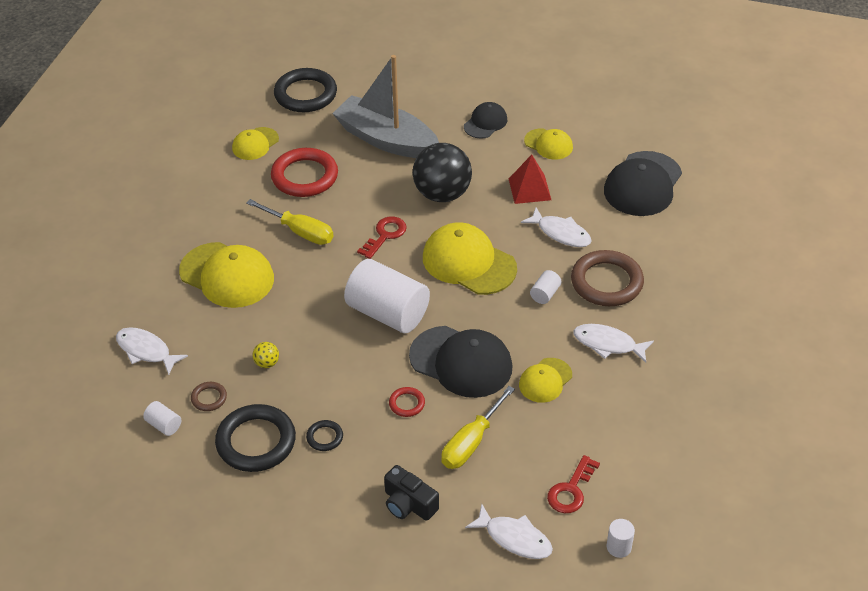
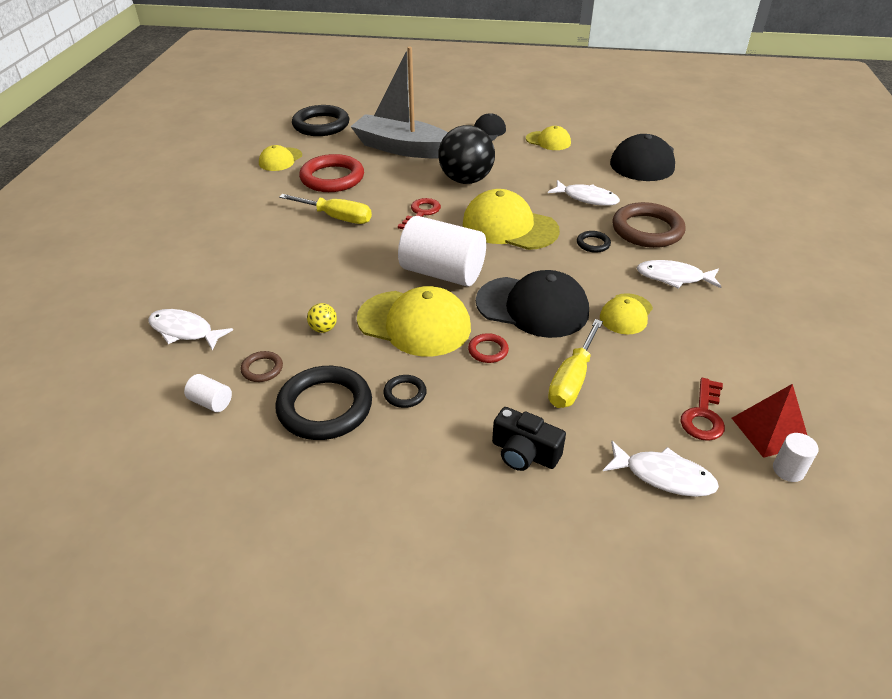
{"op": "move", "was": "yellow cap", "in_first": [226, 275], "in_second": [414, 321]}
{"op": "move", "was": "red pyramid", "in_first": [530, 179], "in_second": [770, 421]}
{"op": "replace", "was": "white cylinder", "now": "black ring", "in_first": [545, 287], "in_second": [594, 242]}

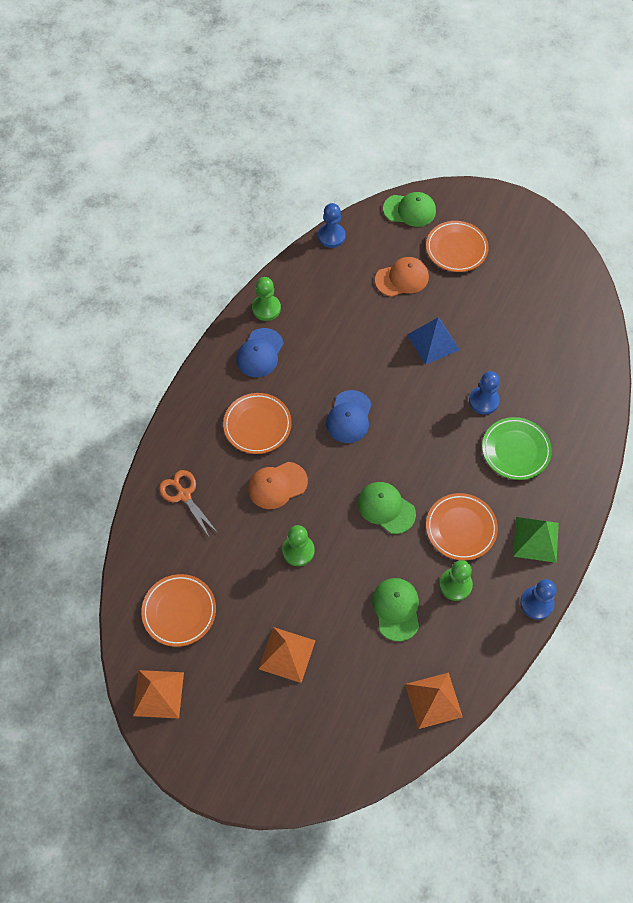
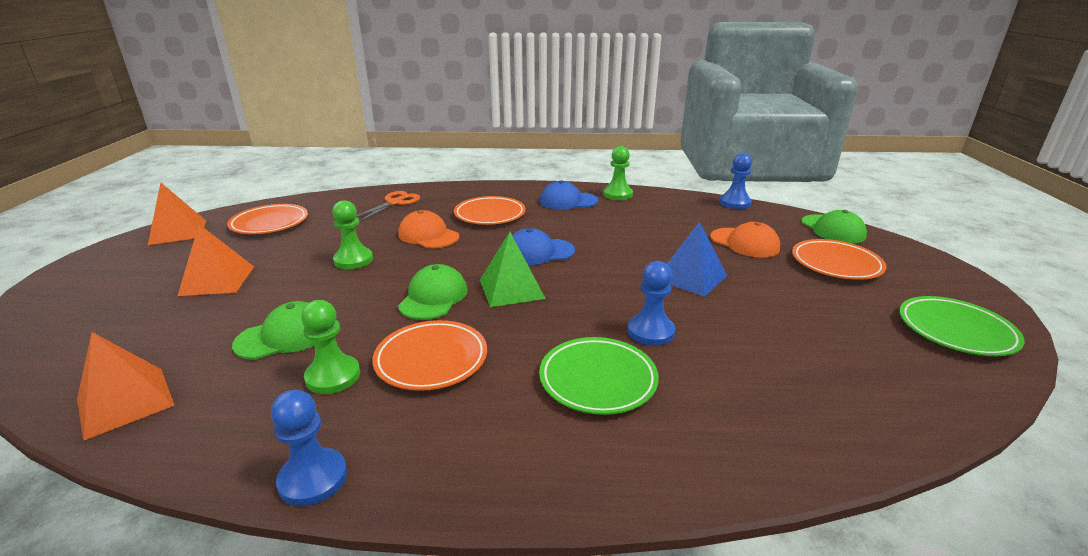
{"op": "move", "was": "green pyramid", "in_first": [536, 540], "in_second": [513, 269]}
{"op": "insert", "now": "green plate", "in_second": [962, 326]}

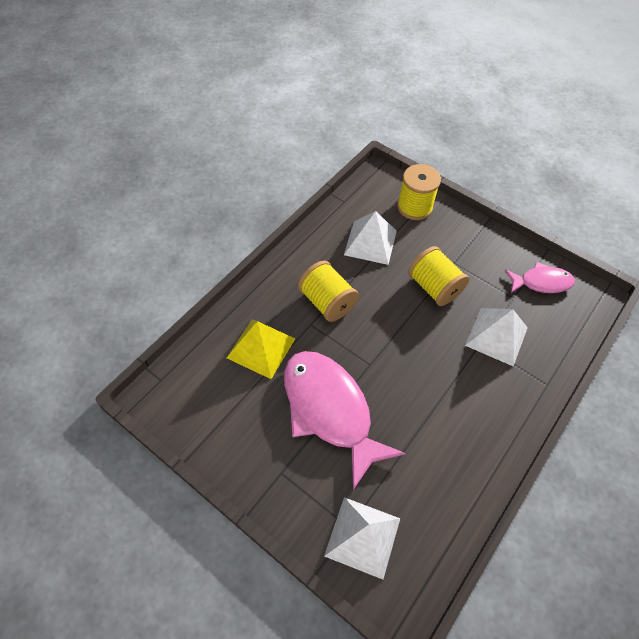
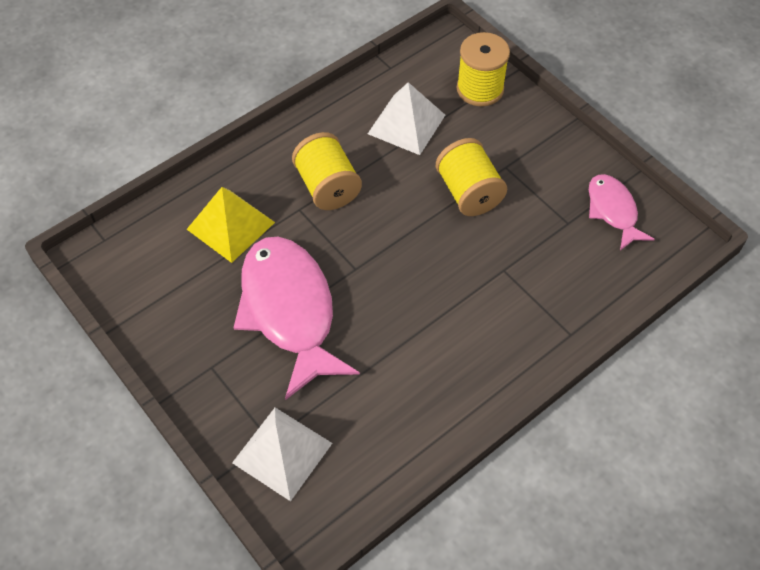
{"op": "delete", "was": "white pyramid", "in_first": [496, 337]}
{"op": "rotate", "was": "pink fish", "in_first": [540, 277], "in_second": [622, 212], "clockwise": -120}

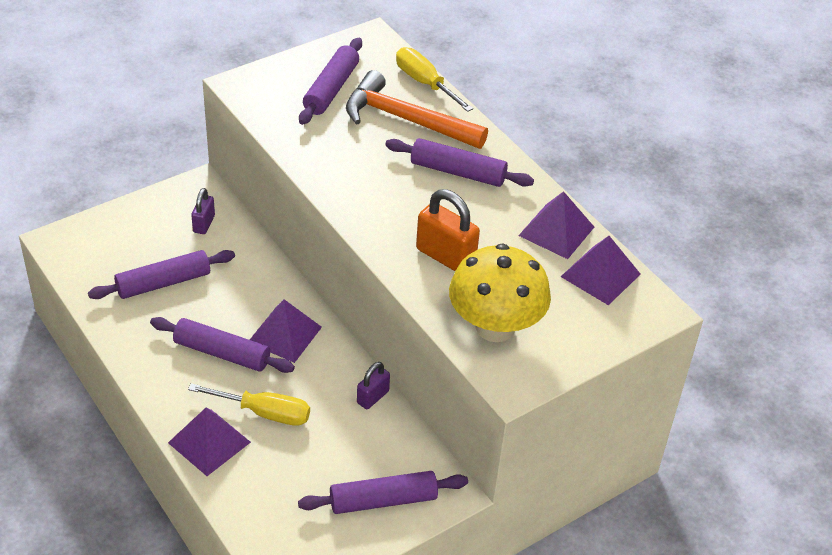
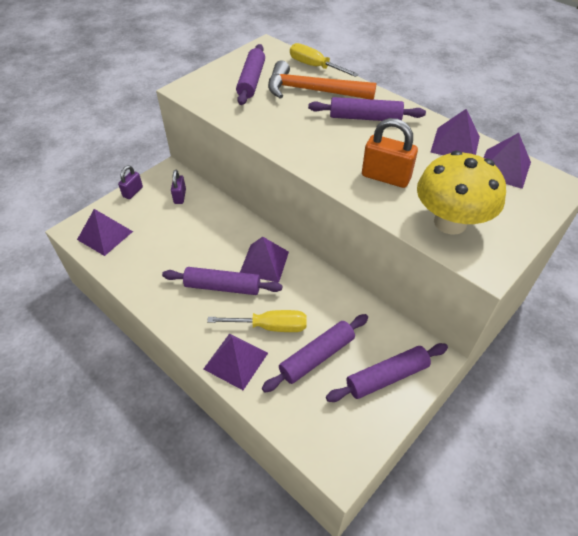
{"op": "move", "was": "purple rolling pin", "in_first": [161, 274], "in_second": [315, 353]}
{"op": "move", "was": "purple padlock", "in_first": [373, 385], "in_second": [130, 182]}
{"op": "insert", "now": "purple pyramid", "in_second": [105, 232]}

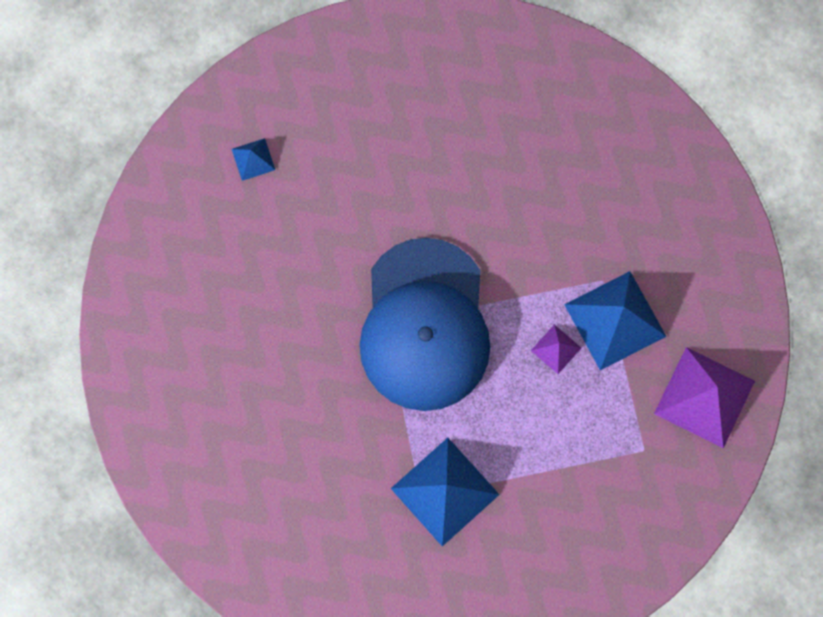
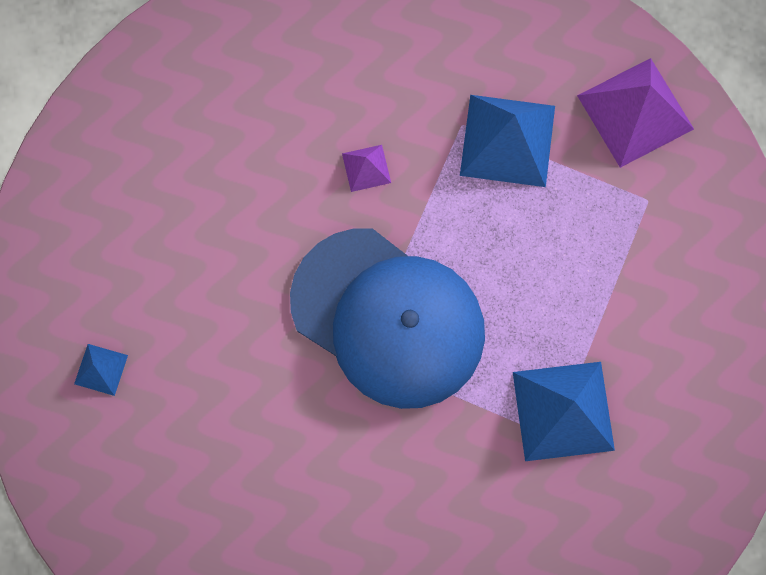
{"op": "move", "was": "purple pyramid", "in_first": [556, 349], "in_second": [366, 168]}

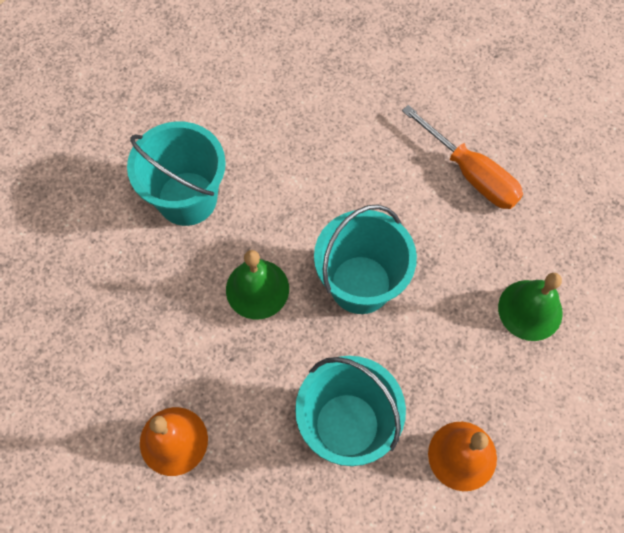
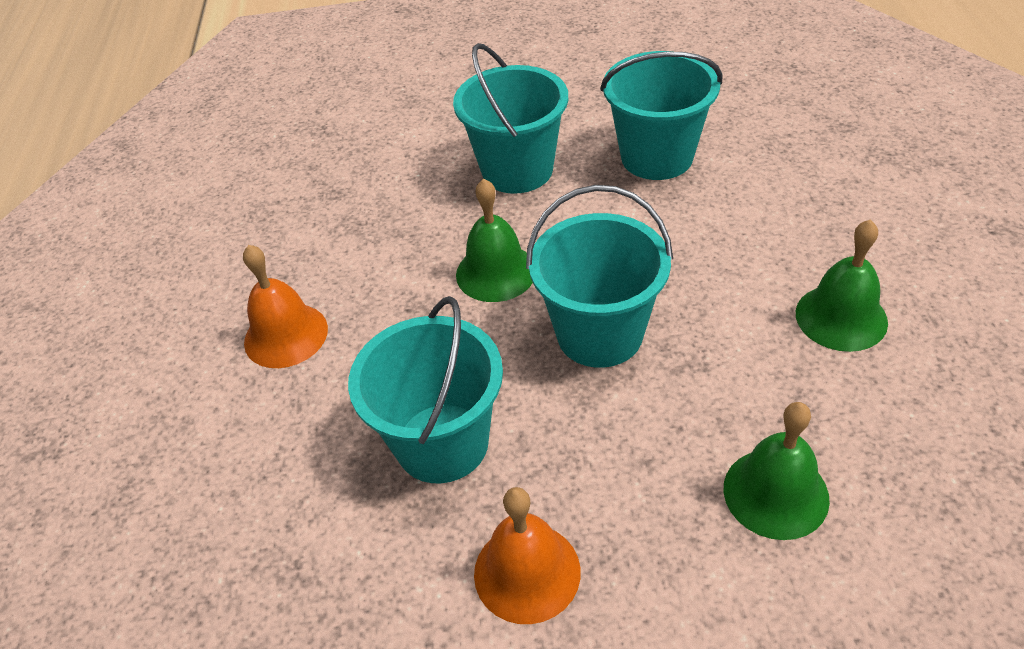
{"op": "replace", "was": "orange screwdriver", "now": "green bell", "in_first": [462, 157], "in_second": [842, 285]}
{"op": "insert", "now": "turquoise bucket", "in_second": [661, 115]}

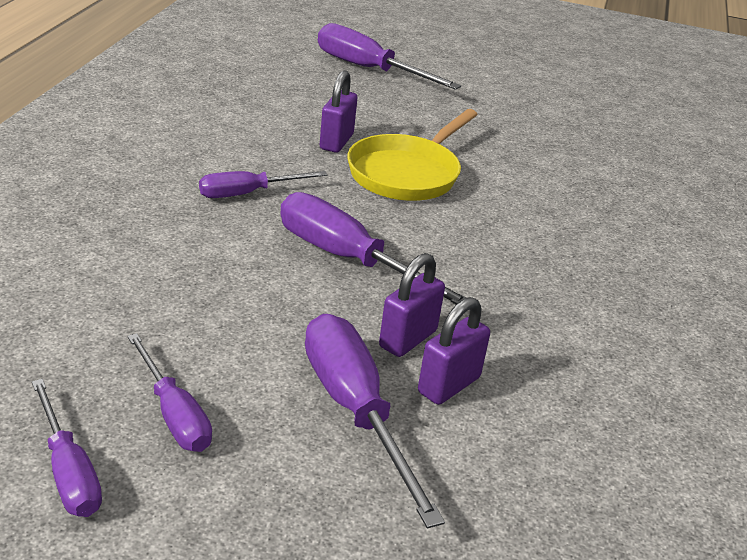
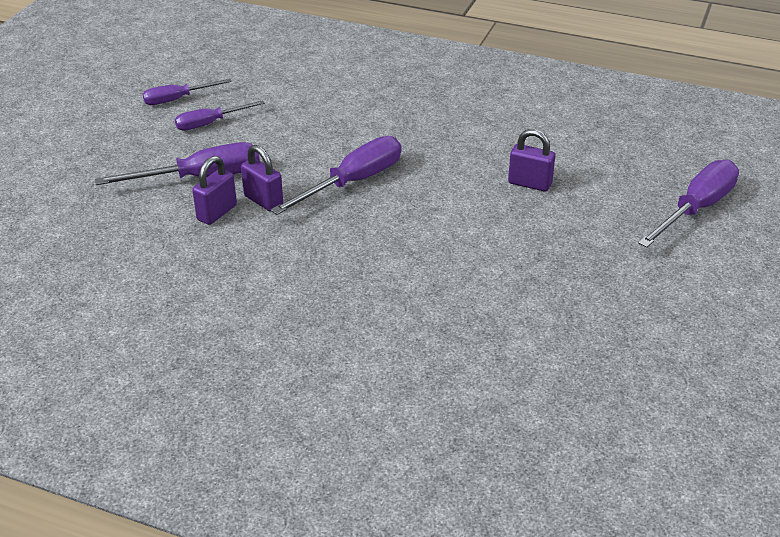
{"op": "delete", "was": "purple screwdriver", "in_first": [263, 184]}
{"op": "delete", "was": "yellow pan", "in_first": [412, 155]}
{"op": "rotate", "was": "purple padlock", "in_first": [454, 351], "in_second": [214, 190], "clockwise": 75}

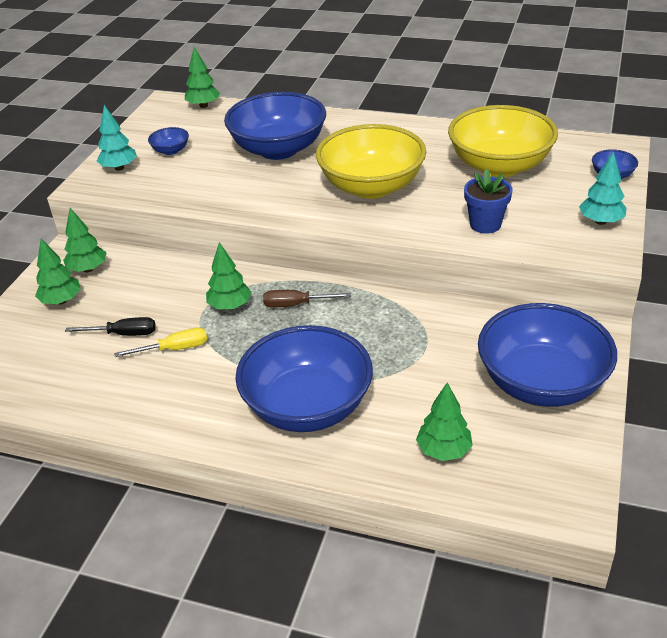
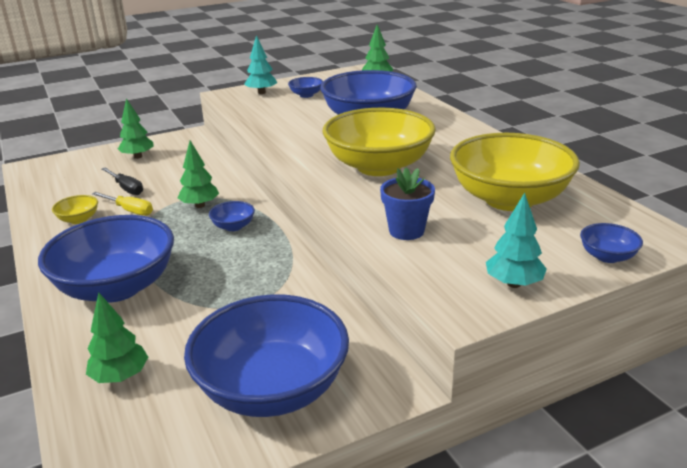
{"op": "delete", "was": "green tree", "in_first": [85, 240]}
{"op": "replace", "was": "brown screwdriver", "now": "blue bowl", "in_first": [307, 298], "in_second": [232, 216]}
{"op": "insert", "now": "yellow bowl", "in_second": [75, 209]}

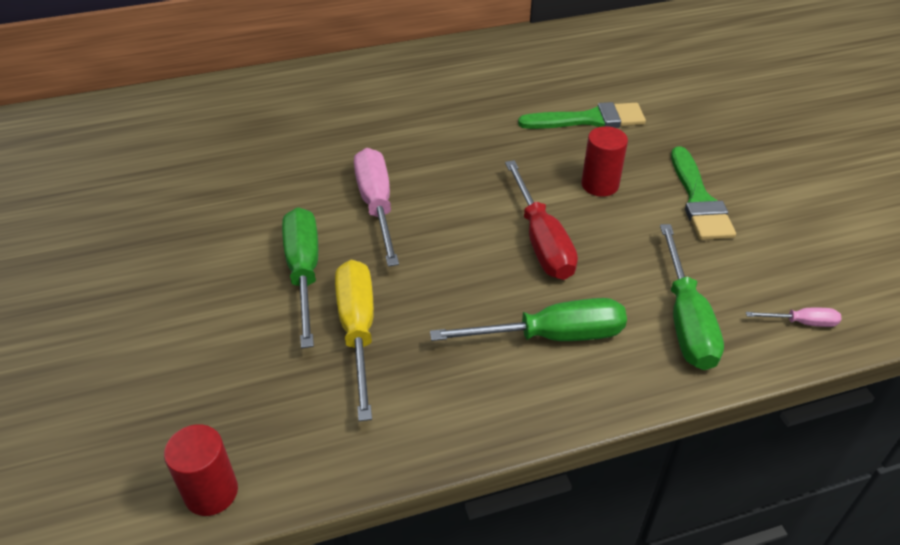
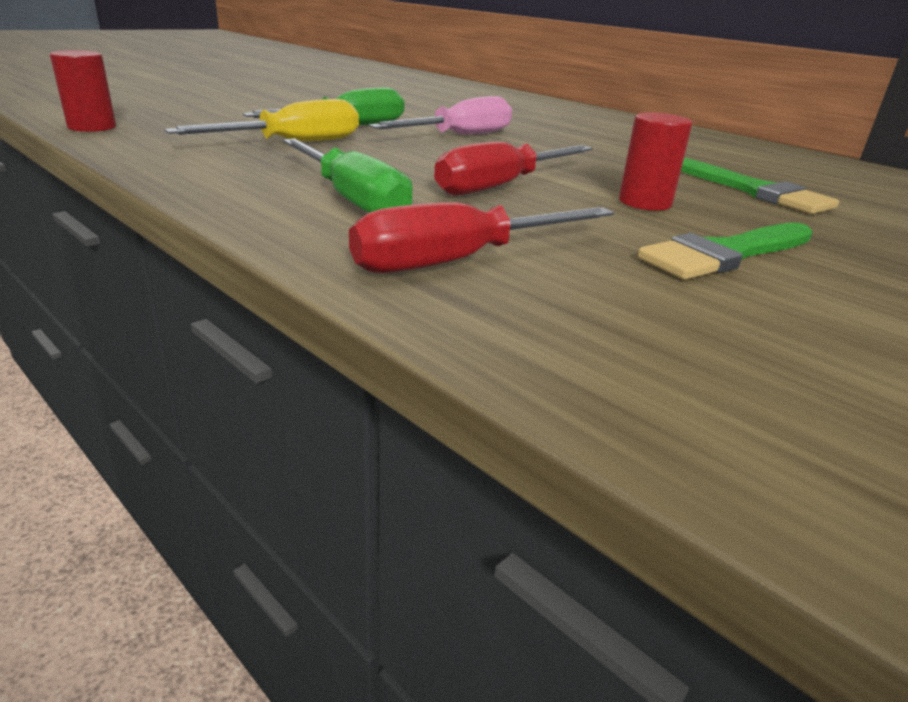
{"op": "recolor", "was": "green screwdriver", "now": "red screwdriver", "in_first": [692, 297], "in_second": [481, 237]}
{"op": "delete", "was": "pink screwdriver", "in_first": [793, 317]}

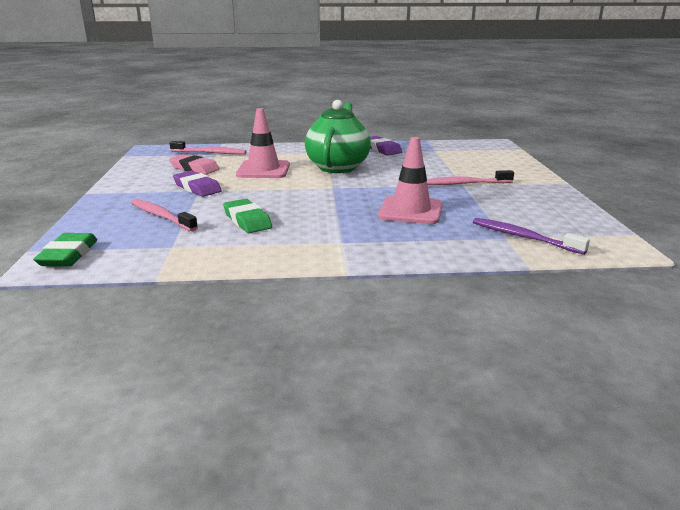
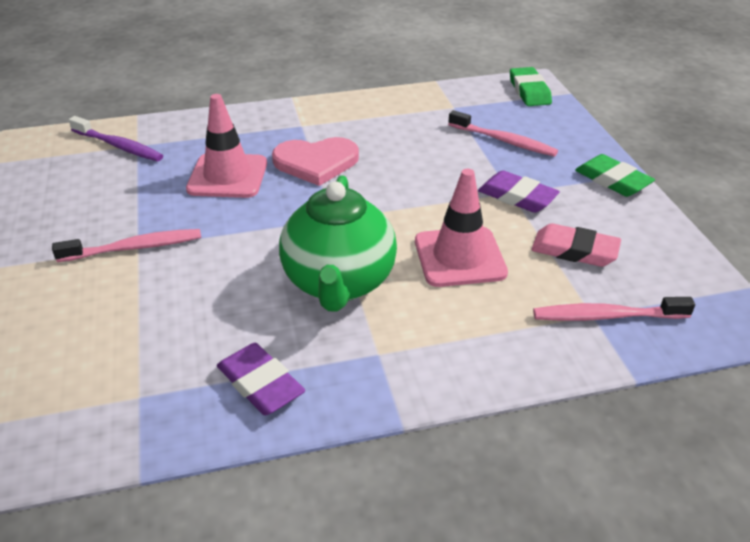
{"op": "move", "was": "green eraser", "in_first": [247, 216], "in_second": [615, 175]}
{"op": "insert", "now": "pink heart", "in_second": [315, 161]}

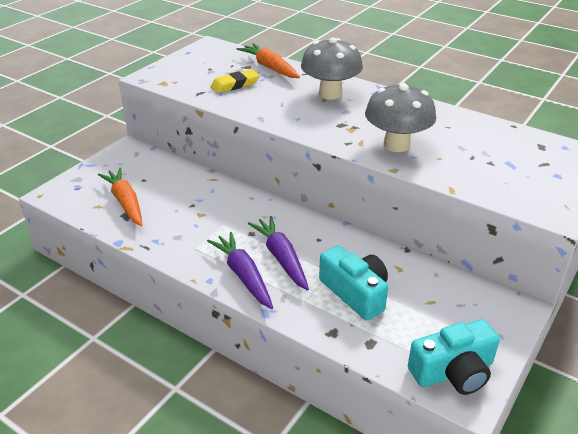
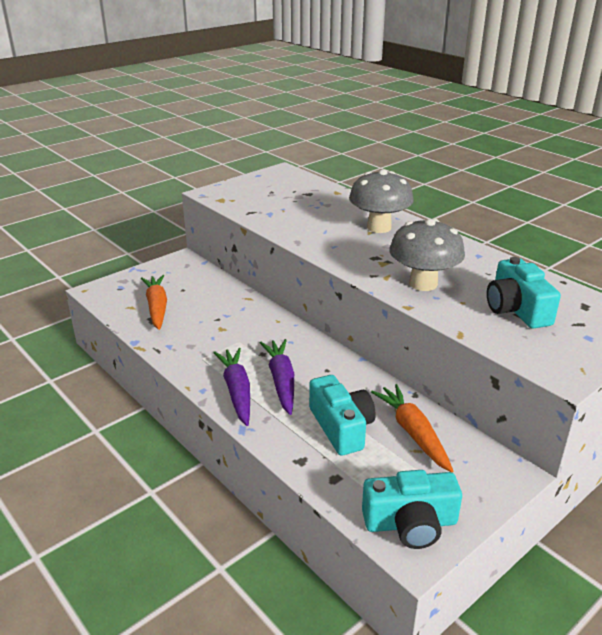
{"op": "delete", "was": "yellow eraser", "in_first": [234, 81]}
{"op": "move", "was": "orange carrot", "in_first": [268, 60], "in_second": [412, 428]}
{"op": "insert", "now": "turquoise camera", "in_second": [524, 293]}

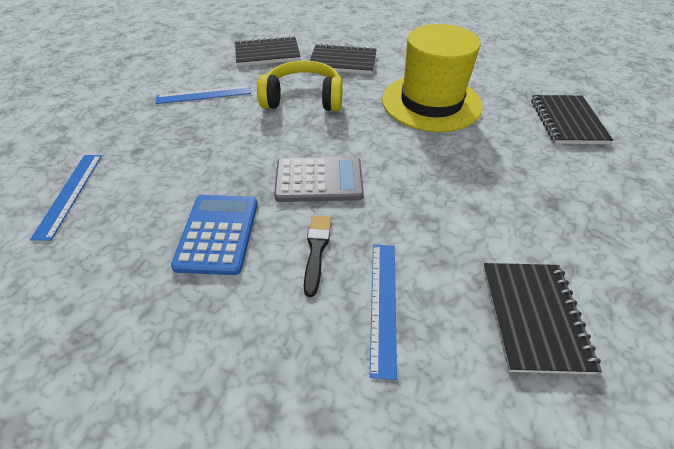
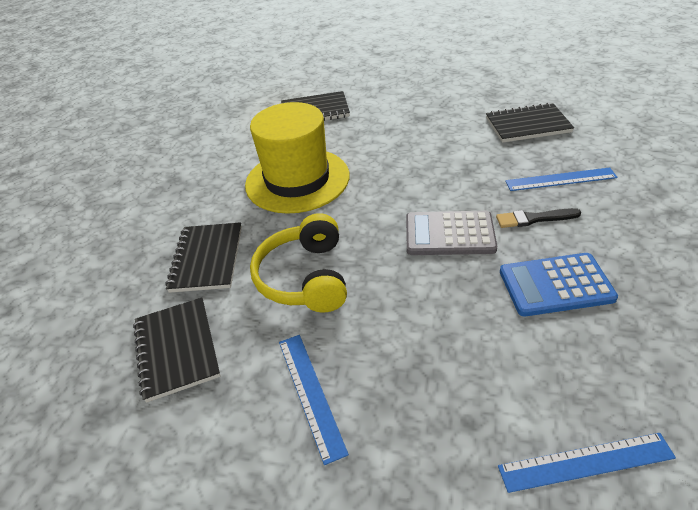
{"op": "rotate", "was": "grey calculator", "in_first": [319, 179], "in_second": [451, 233], "clockwise": -75}

